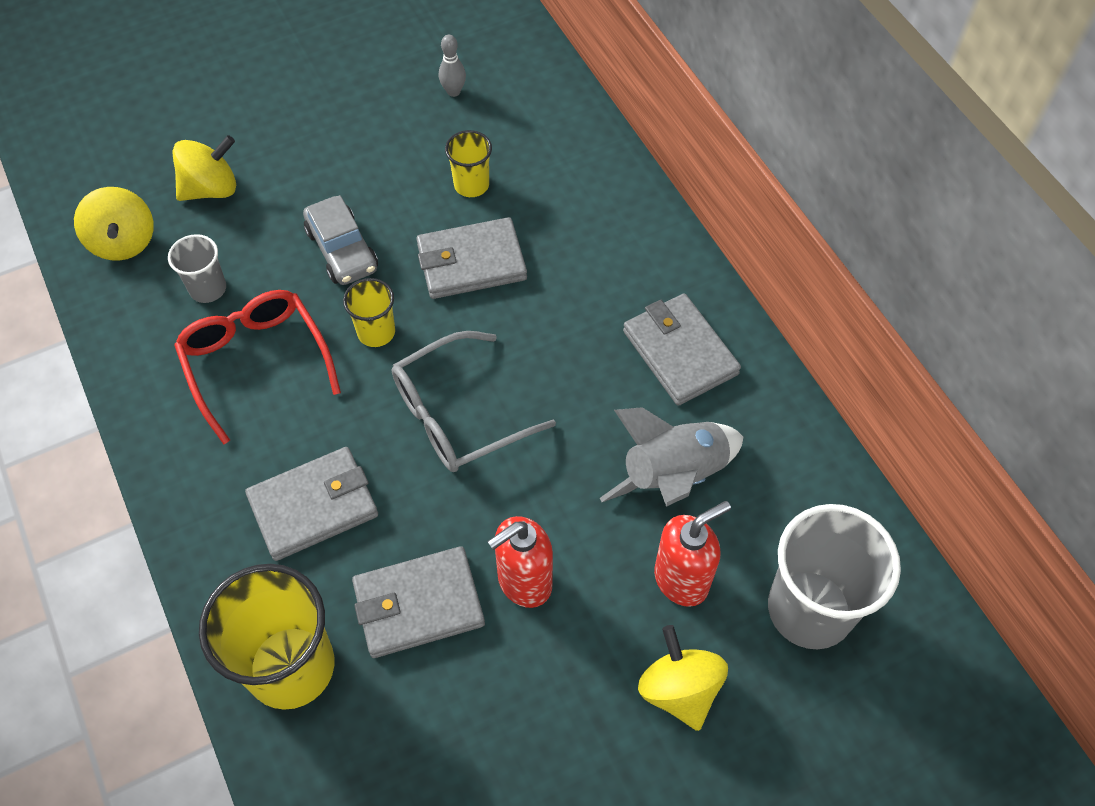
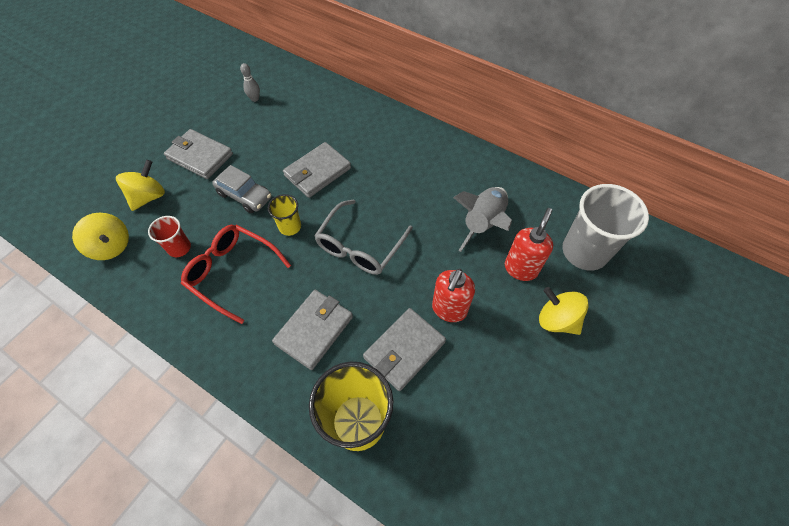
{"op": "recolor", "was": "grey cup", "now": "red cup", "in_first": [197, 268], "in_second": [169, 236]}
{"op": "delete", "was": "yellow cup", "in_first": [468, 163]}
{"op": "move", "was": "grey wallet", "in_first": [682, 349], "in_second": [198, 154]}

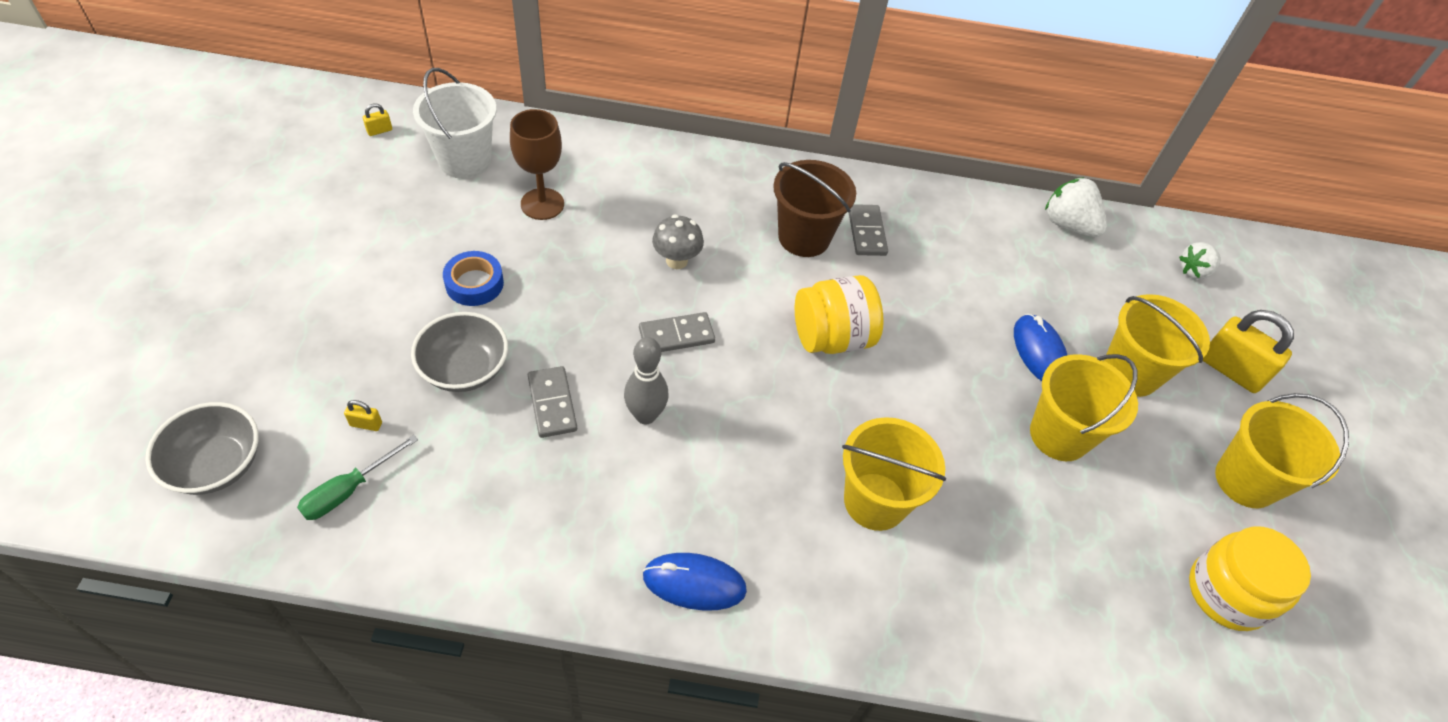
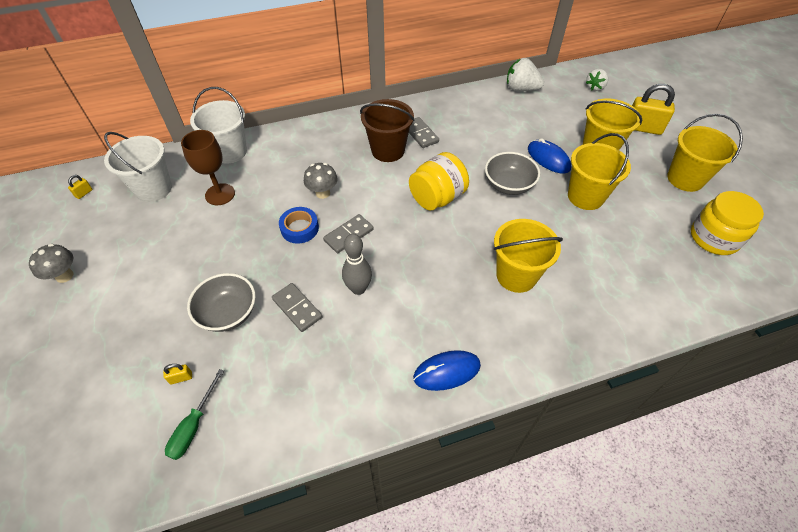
{"op": "move", "was": "grey bowl", "in_first": [202, 448], "in_second": [512, 173]}
{"op": "move", "was": "blue tape", "in_first": [473, 278], "in_second": [299, 225]}
{"op": "insert", "now": "grey mushroom", "in_second": [51, 263]}
{"op": "insert", "now": "white bucket", "in_second": [218, 125]}

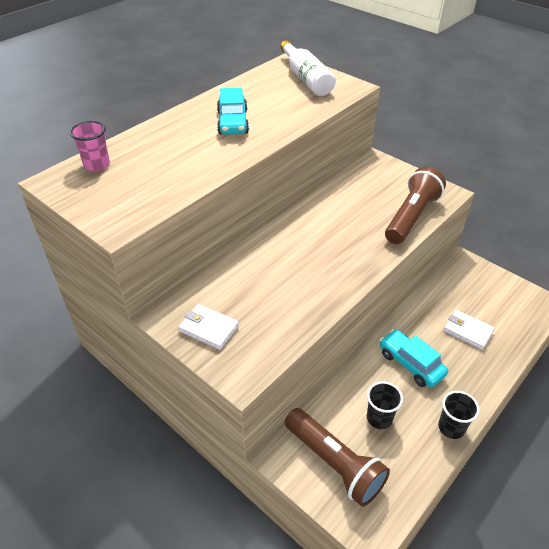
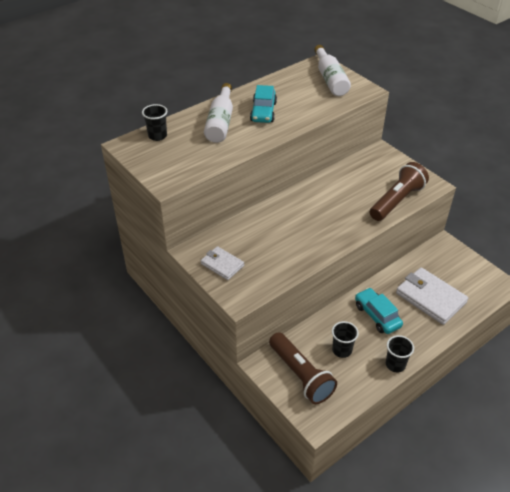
{"op": "recolor", "was": "pink cup", "now": "black cup", "in_first": [90, 146], "in_second": [154, 122]}
{"op": "resize", "was": "white wallet", "in_first": [469, 330], "in_second": [432, 296], "ratio": 1.73}
{"op": "insert", "now": "white bottle", "in_second": [218, 113]}

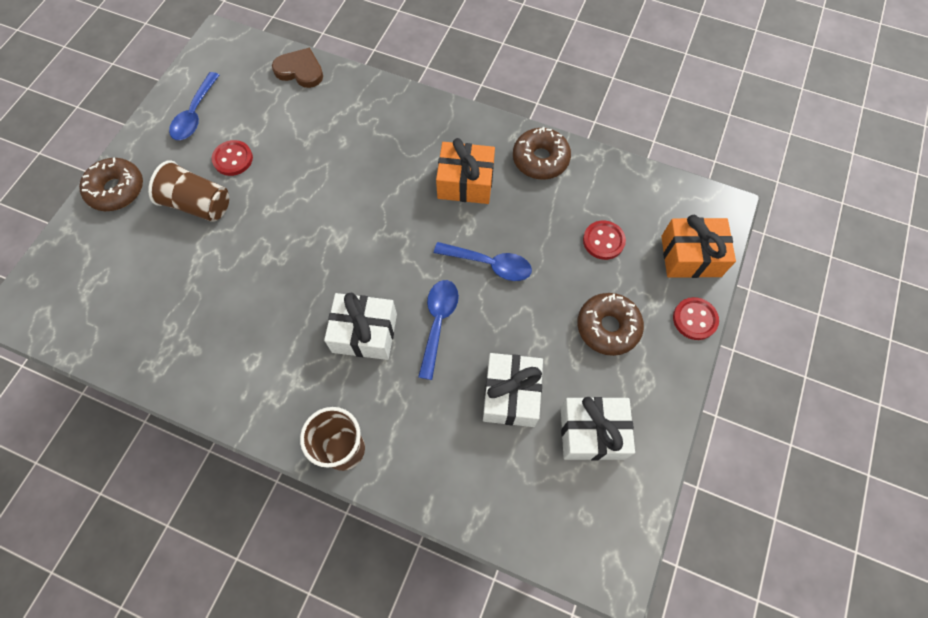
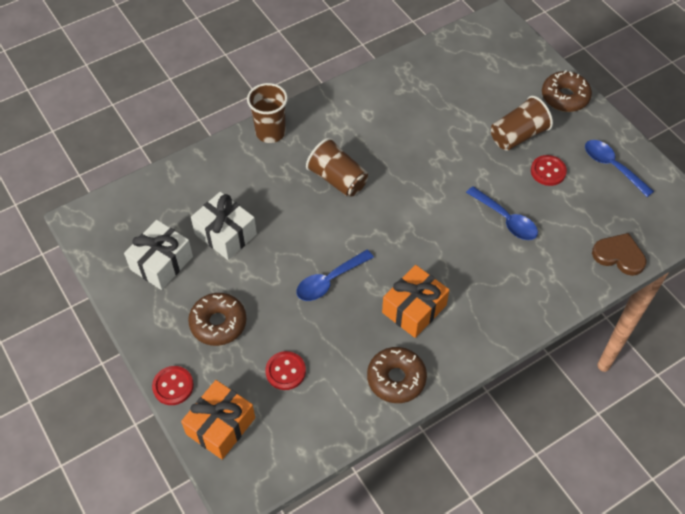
{"op": "rotate", "was": "brown heart", "in_first": [297, 68], "in_second": [619, 254], "clockwise": -120}
{"op": "replace", "was": "white gift", "now": "brown cup", "in_first": [360, 326], "in_second": [337, 167]}
{"op": "move", "was": "blue spoon", "in_first": [438, 330], "in_second": [502, 213]}

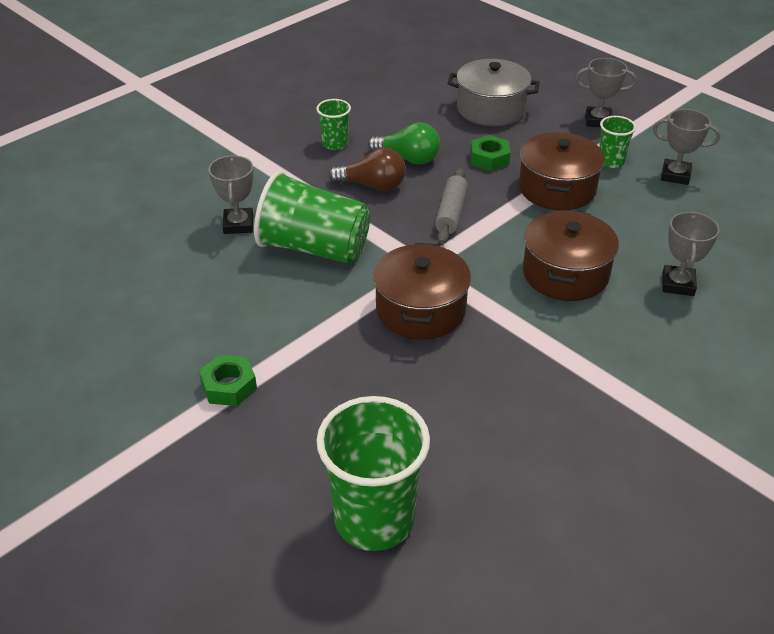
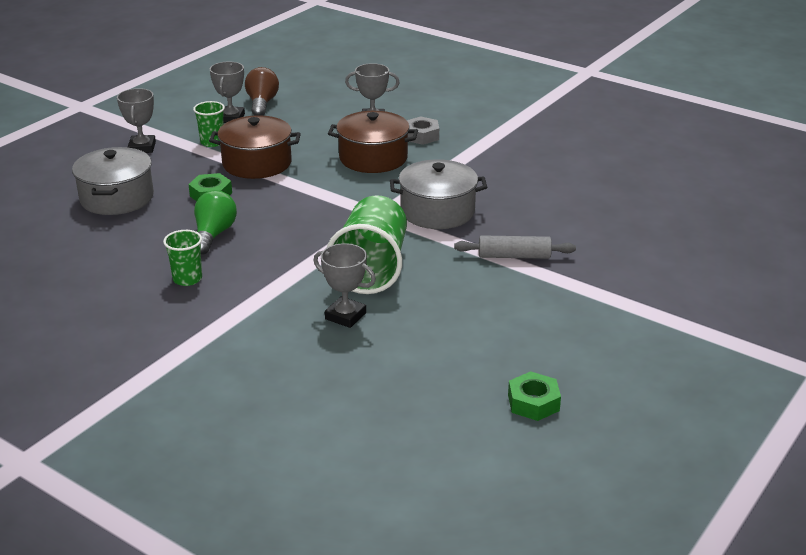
{"op": "move", "was": "green nut", "in_first": [228, 380], "in_second": [534, 396]}
{"op": "rotate", "was": "grey trophy", "in_first": [231, 194], "in_second": [344, 285], "clockwise": 45}
{"op": "delete", "was": "green cup", "in_first": [373, 473]}
{"op": "move", "was": "brown light bulb", "in_first": [367, 169], "in_second": [262, 91]}
{"op": "recolor", "was": "brown pot", "now": "grey pot", "in_first": [422, 291], "in_second": [438, 194]}
{"op": "move", "was": "grey rolling pin", "in_first": [451, 206], "in_second": [515, 247]}
{"op": "insert", "now": "grey nut", "in_second": [423, 130]}

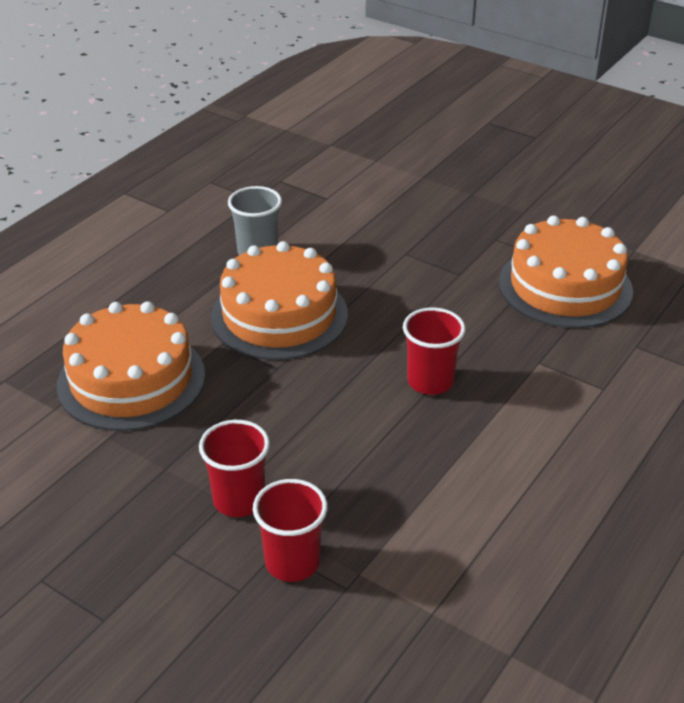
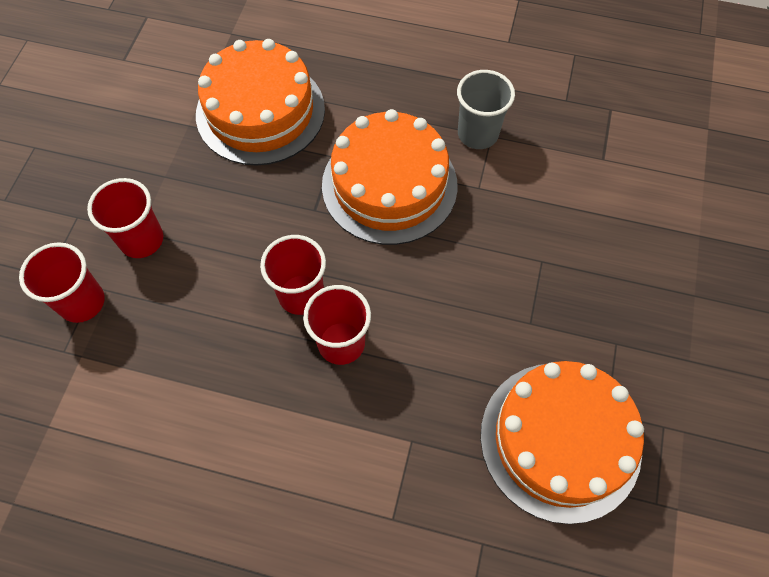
{"op": "insert", "now": "red cup", "in_second": [293, 275]}

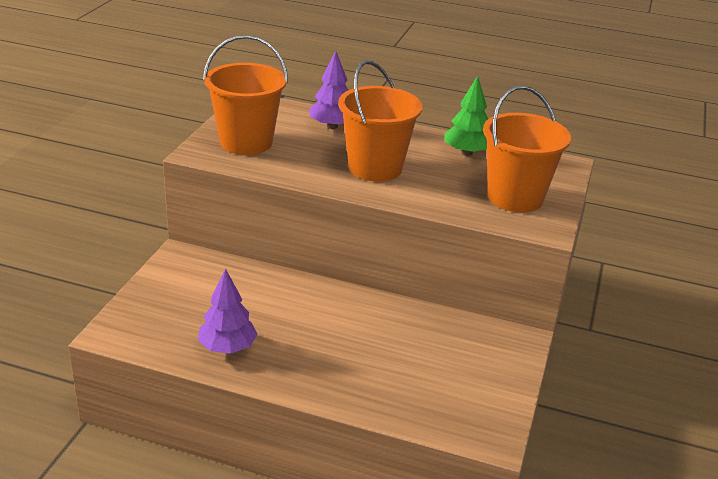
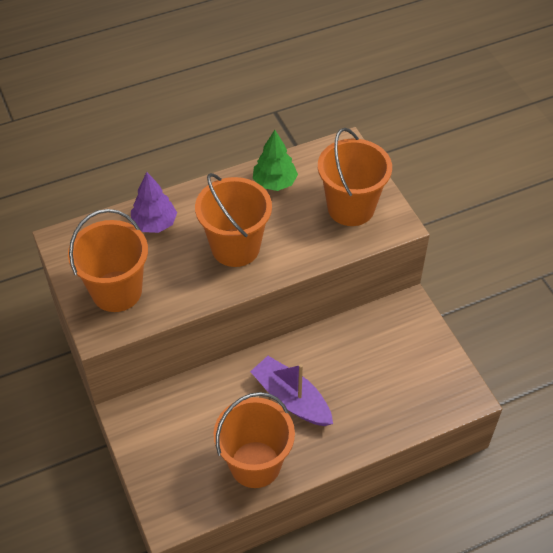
{"op": "replace", "was": "purple tree", "now": "orange bucket", "in_first": [228, 311], "in_second": [254, 440]}
{"op": "insert", "now": "purple boat", "in_second": [291, 391]}

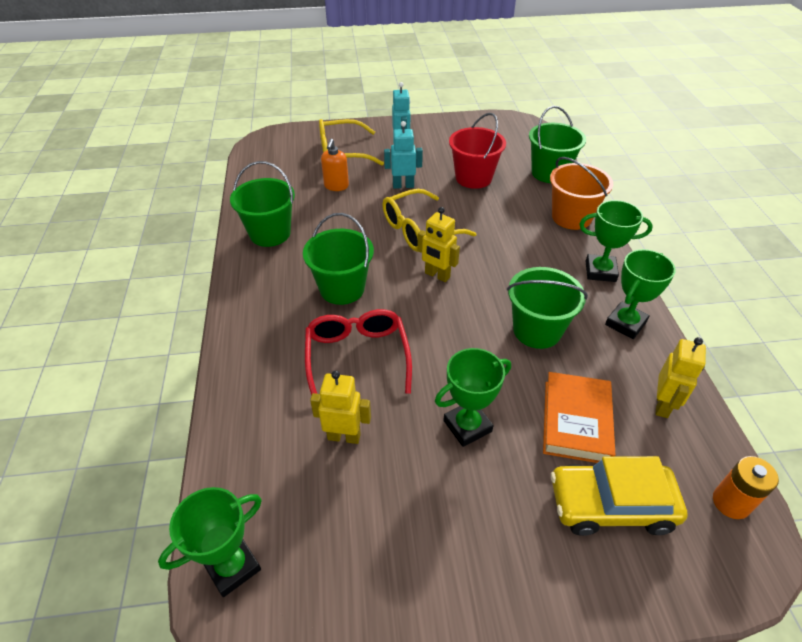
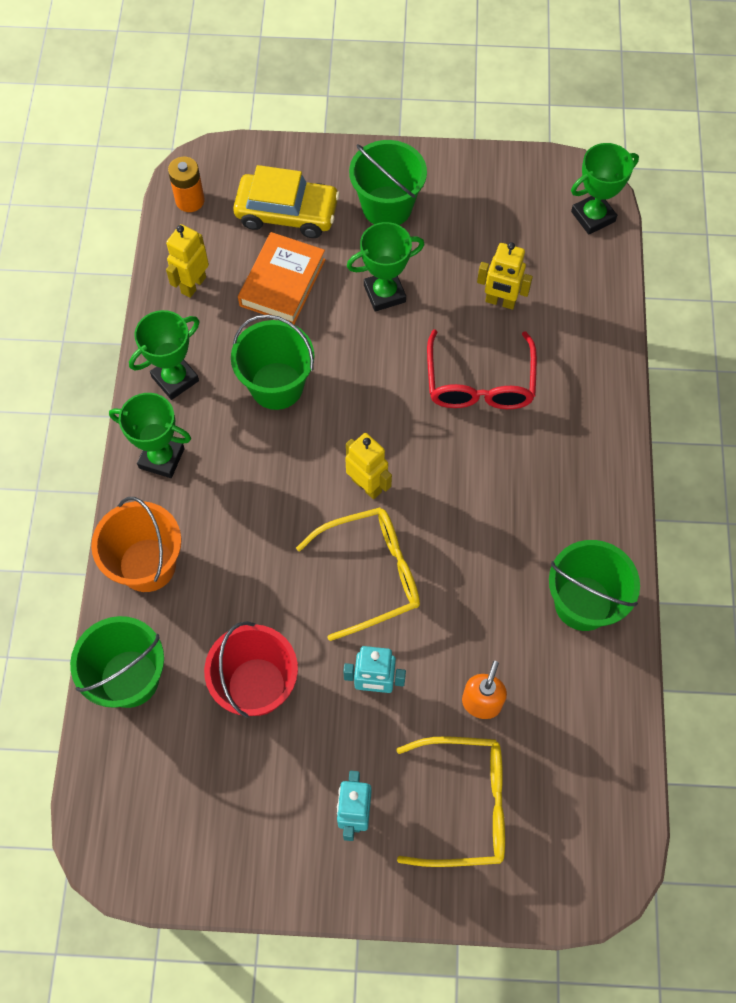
{"op": "move", "was": "green bucket", "in_first": [338, 259], "in_second": [388, 182]}

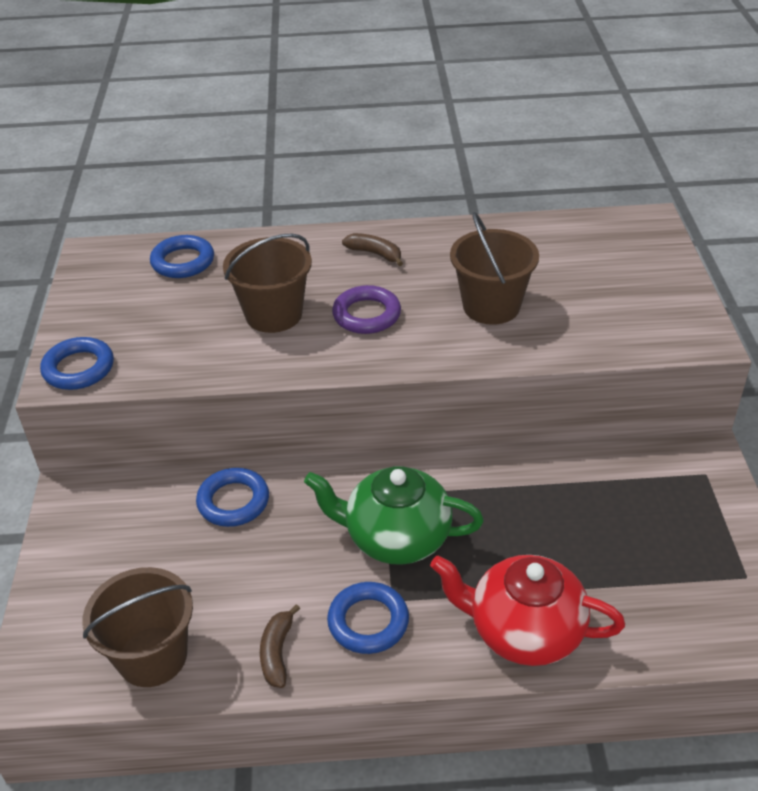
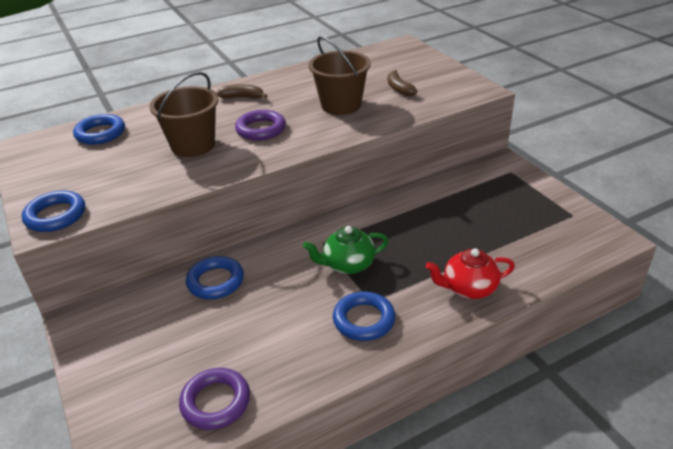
{"op": "replace", "was": "brown bucket", "now": "purple ring", "in_first": [137, 627], "in_second": [214, 399]}
{"op": "move", "was": "brown banana", "in_first": [280, 646], "in_second": [402, 83]}
{"op": "resize", "was": "green teapot", "in_first": [394, 515], "in_second": [346, 250], "ratio": 0.66}
{"op": "resize", "was": "red teapot", "in_first": [527, 610], "in_second": [470, 273], "ratio": 0.66}

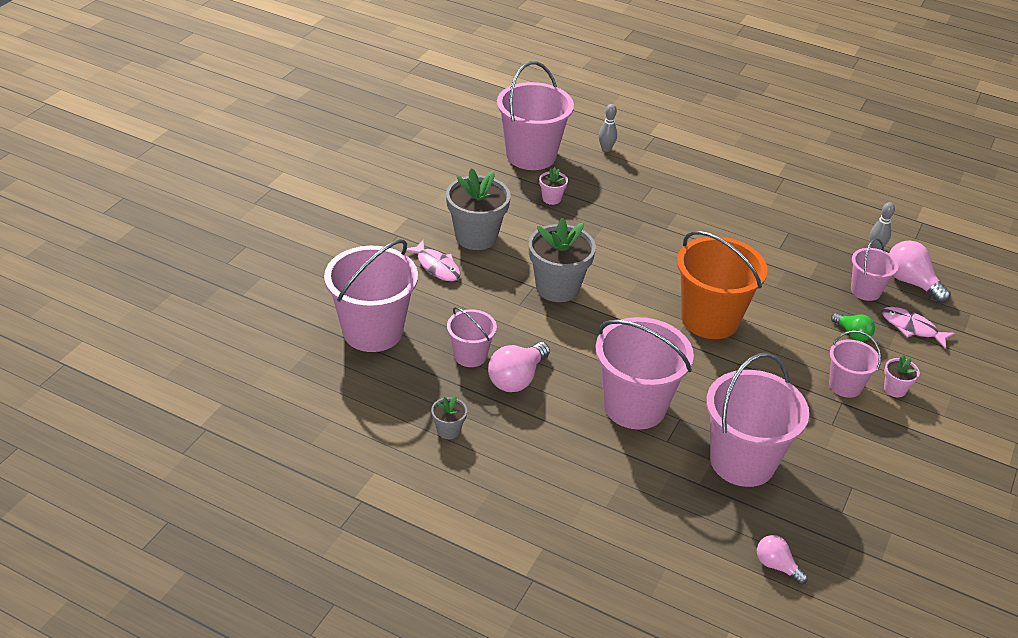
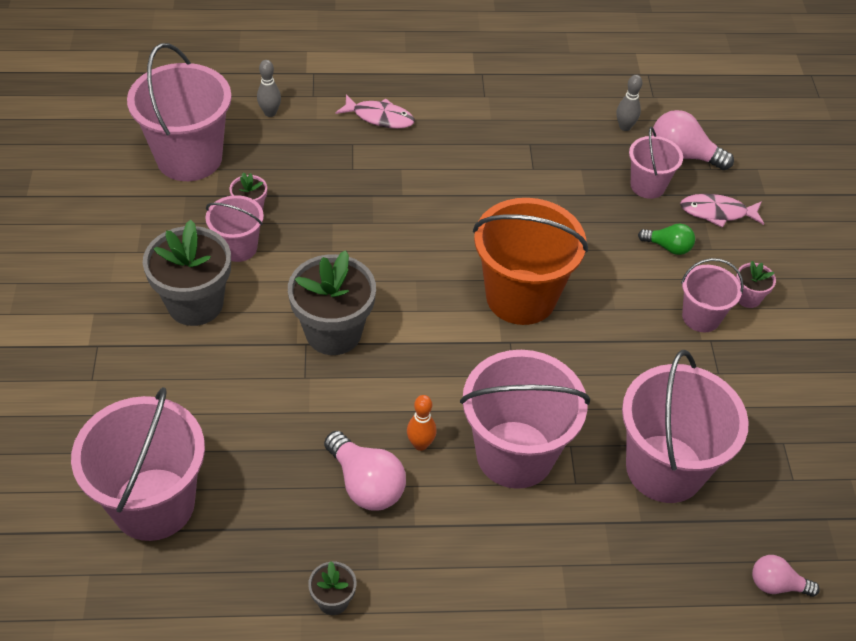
{"op": "move", "was": "pink fish", "in_first": [433, 260], "in_second": [375, 111]}
{"op": "move", "was": "pink bucket", "in_first": [472, 337], "in_second": [234, 228]}
{"op": "rotate", "was": "pink light bulb", "in_first": [519, 367], "in_second": [365, 471], "clockwise": -45}
{"op": "insert", "now": "orange bowling pin", "in_second": [422, 423]}

